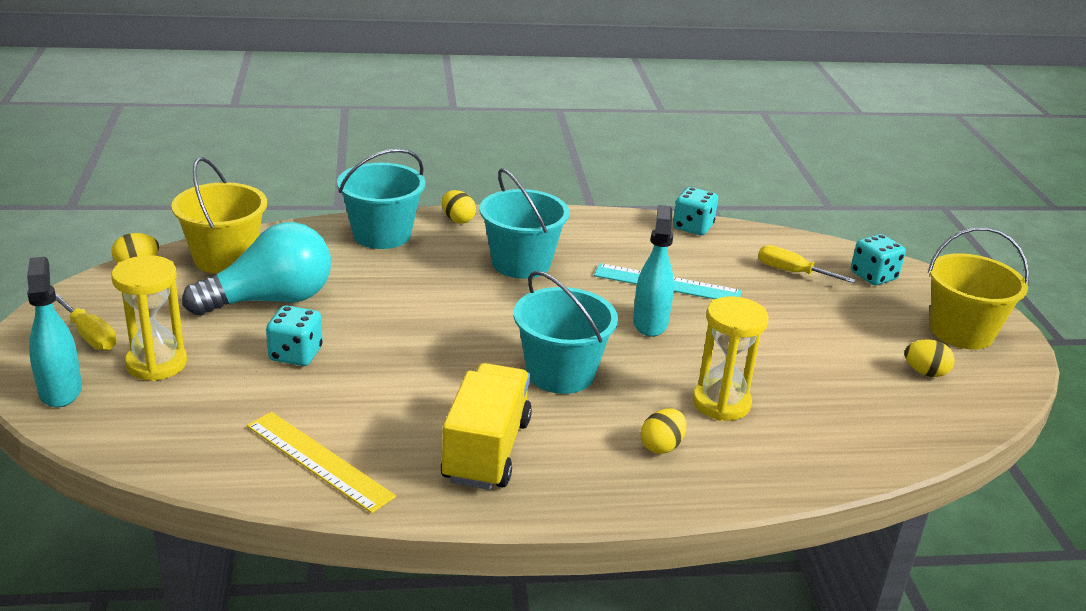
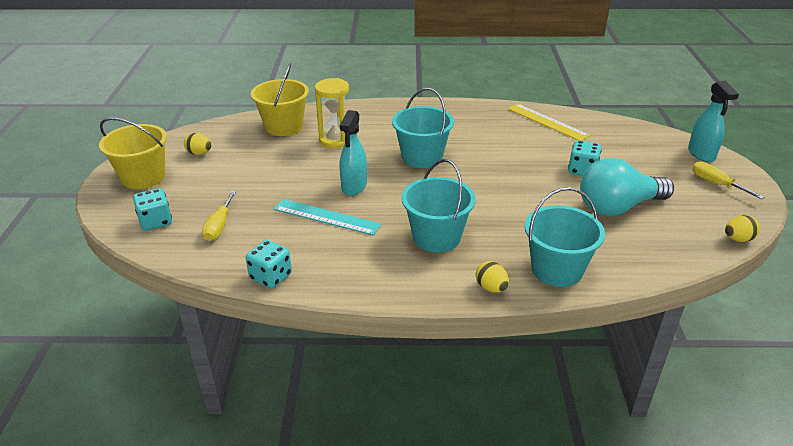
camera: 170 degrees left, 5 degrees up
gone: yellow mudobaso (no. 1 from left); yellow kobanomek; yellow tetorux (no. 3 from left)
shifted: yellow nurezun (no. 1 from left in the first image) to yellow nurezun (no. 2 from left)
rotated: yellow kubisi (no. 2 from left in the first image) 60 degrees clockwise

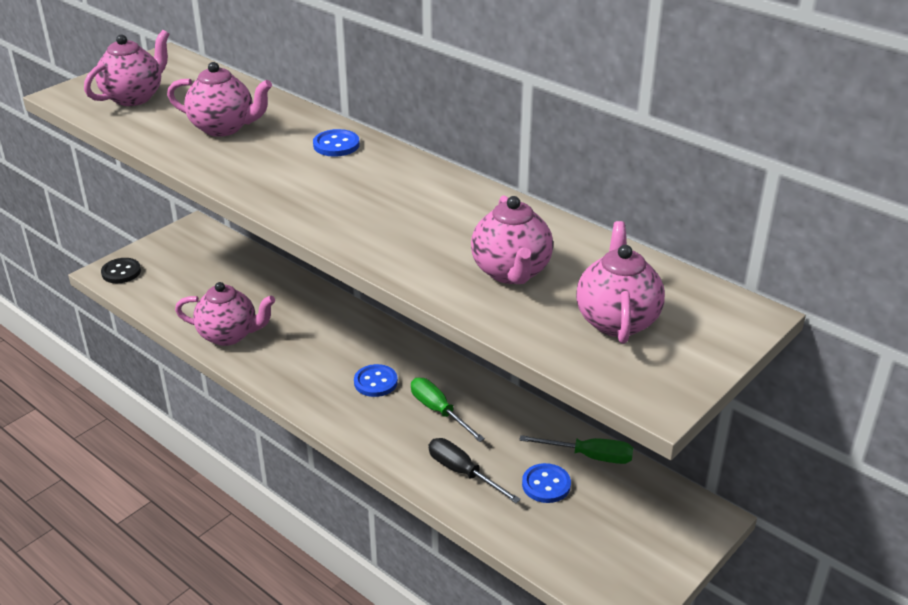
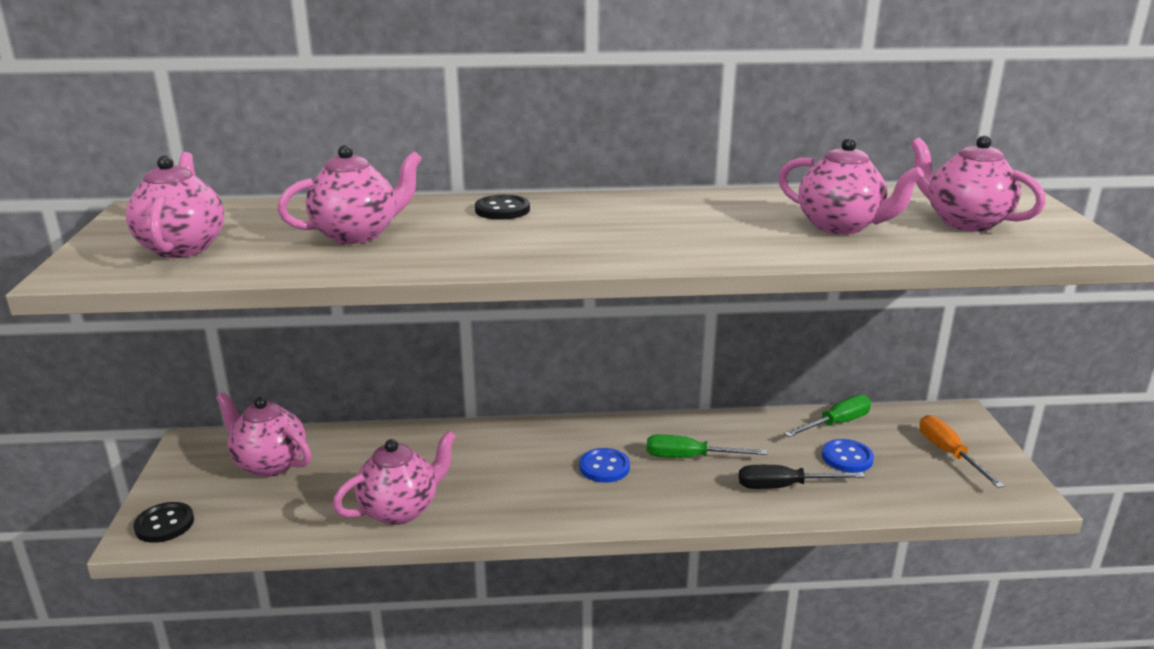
camera: 45 degrees left, 10 degrees down
new: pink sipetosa (no. 2 from left); orange kubisi
repainted: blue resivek (no. 1 from left) to black resivek (no. 2 from left)

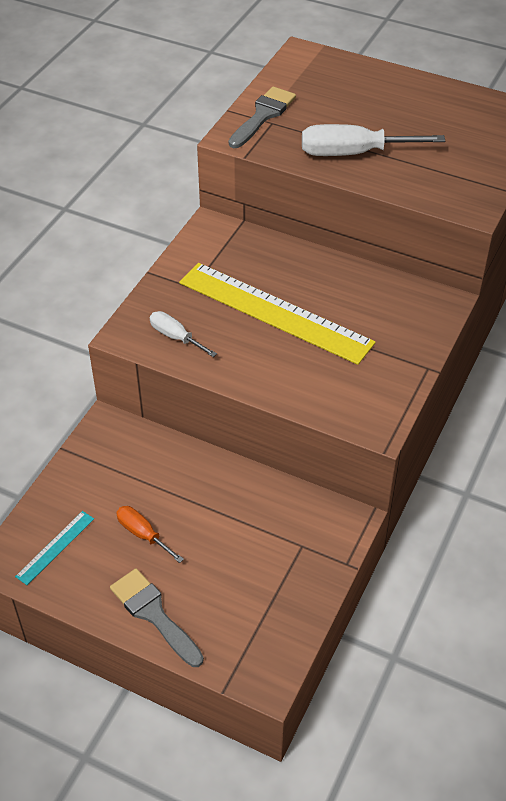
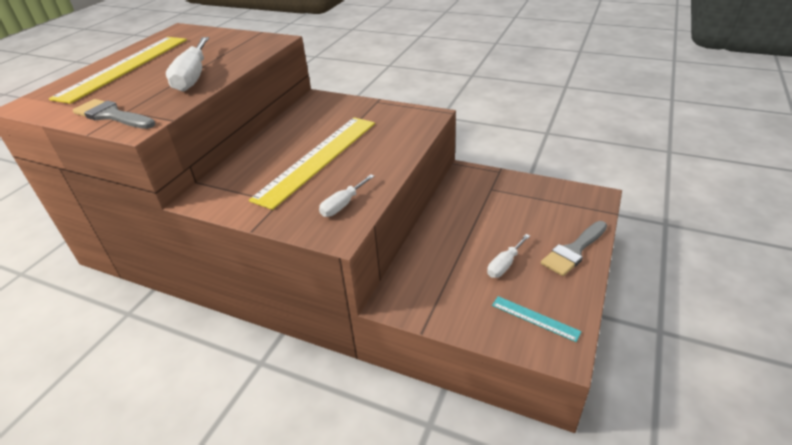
camera: 90 degrees left, 10 degrees down
new: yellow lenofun (no. 1 from left)
repainted: orange kubisi to white kubisi (no. 3 from left)

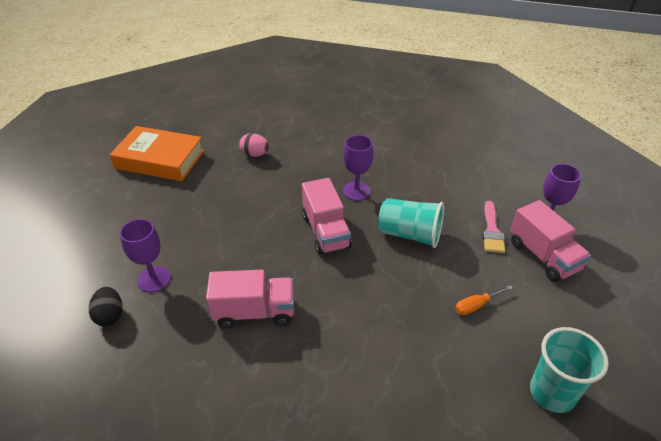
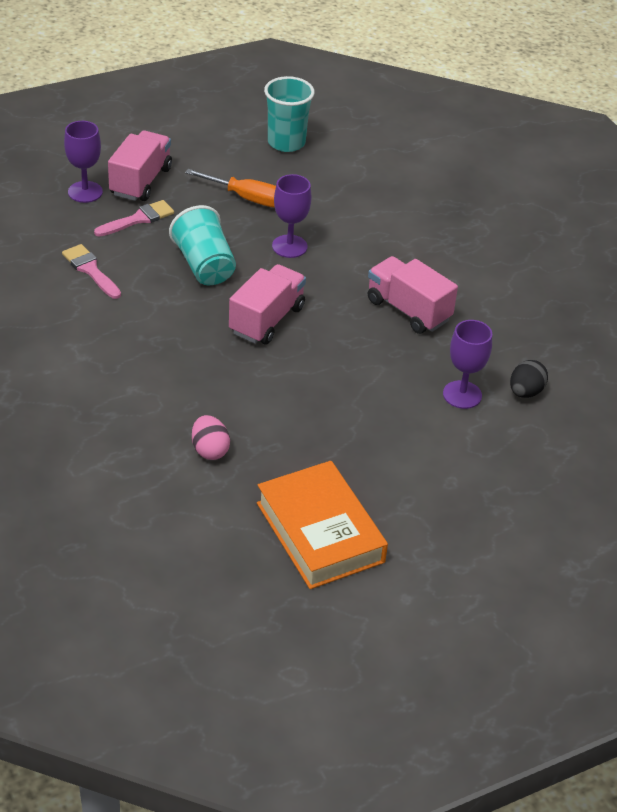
camera: 135 degrees left, 0 degrees up
new: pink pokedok (no. 1 from left)
shifted: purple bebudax (no. 2 from left)
scaled: orange kubisi x1.57

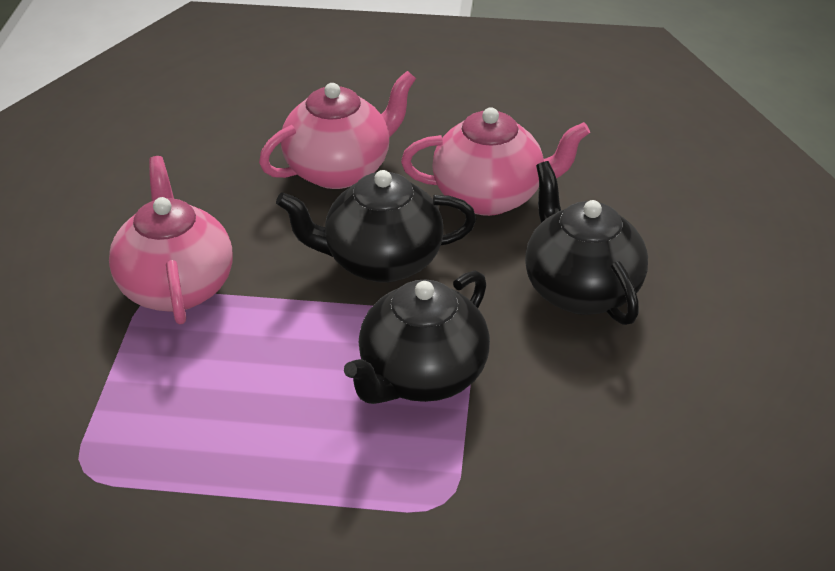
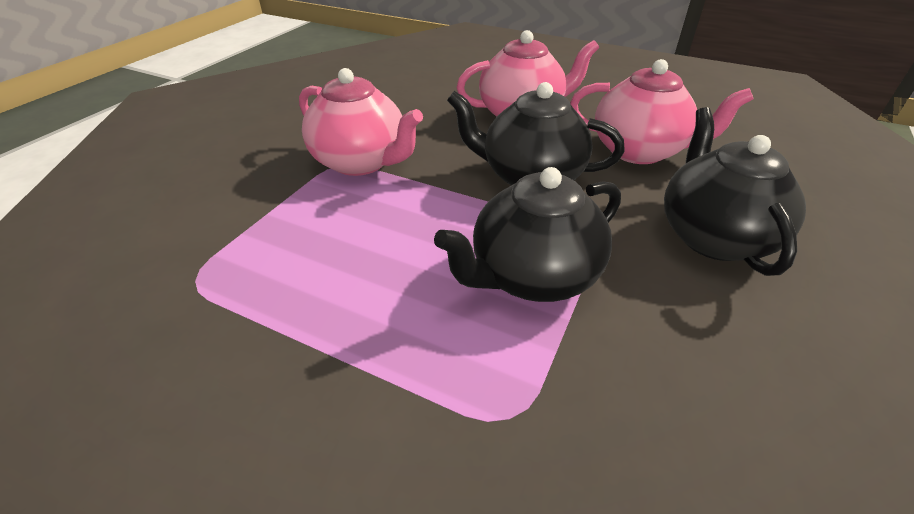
camera: 20 degrees right, 0 degrees up
rotated: pink sipetosa (no. 1 from left) 120 degrees clockwise

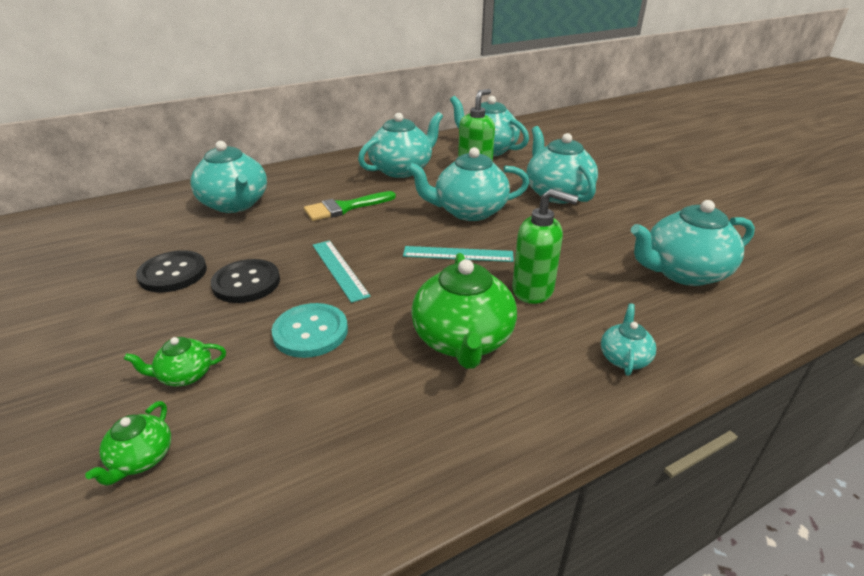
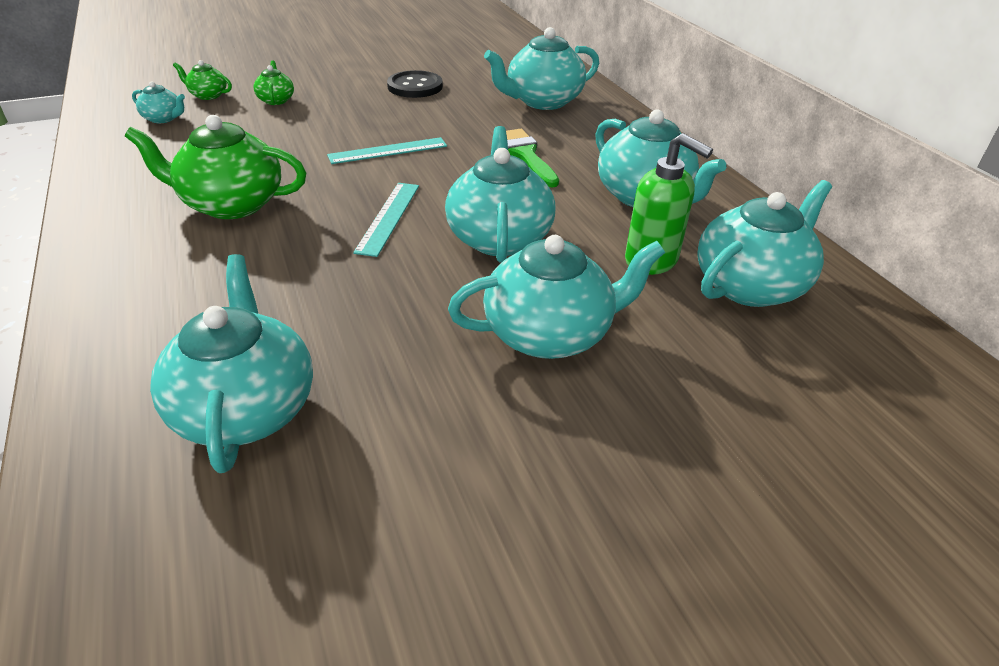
camera: 95 degrees right, 5 degrees up
gone: black resivek (no. 2 from left); turquoise resivek; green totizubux (no. 2 from left)
shifted: turquoise sipetosa (no. 6 from left in the first image) to turquoise sipetosa (no. 1 from left)

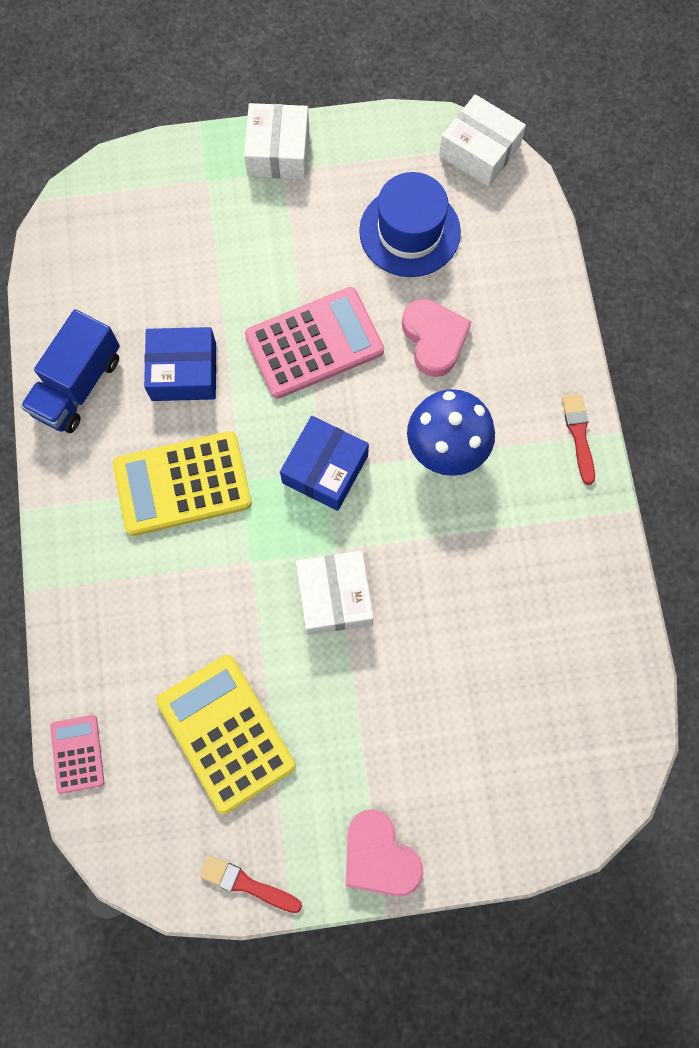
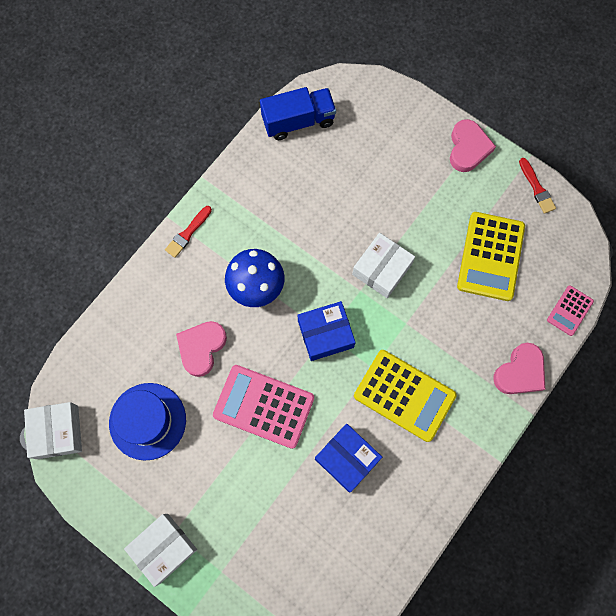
camera: 135 degrees left, 0 degrees up
new: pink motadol (no. 3 from left)
shifted: blue kobanomek

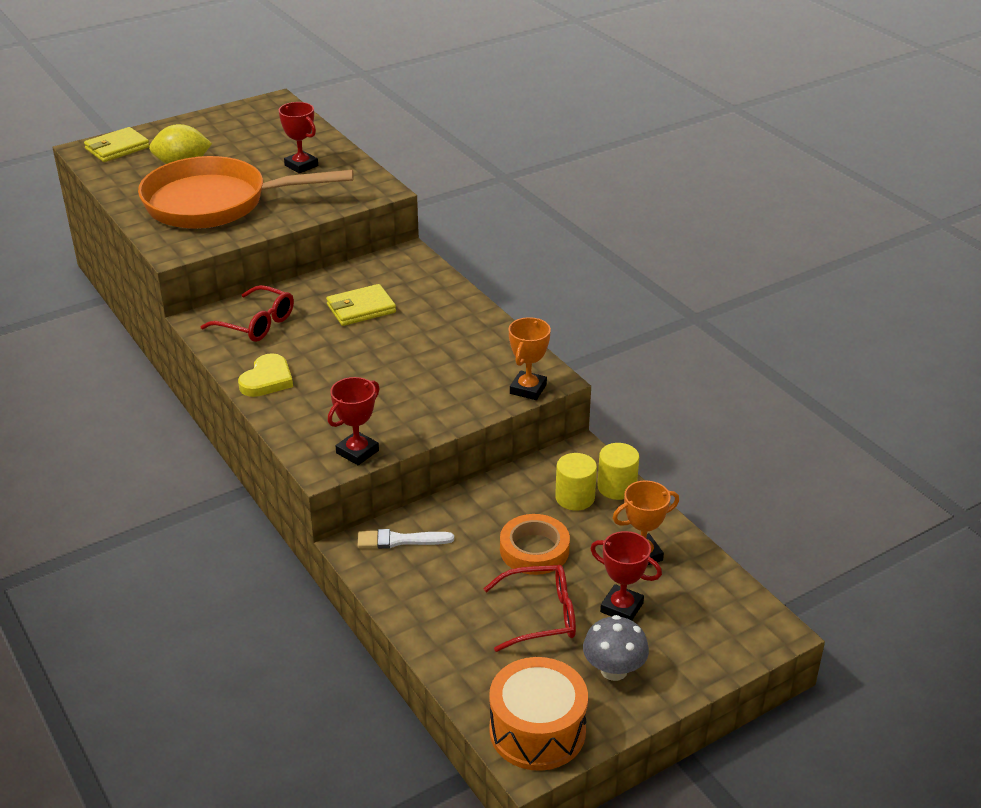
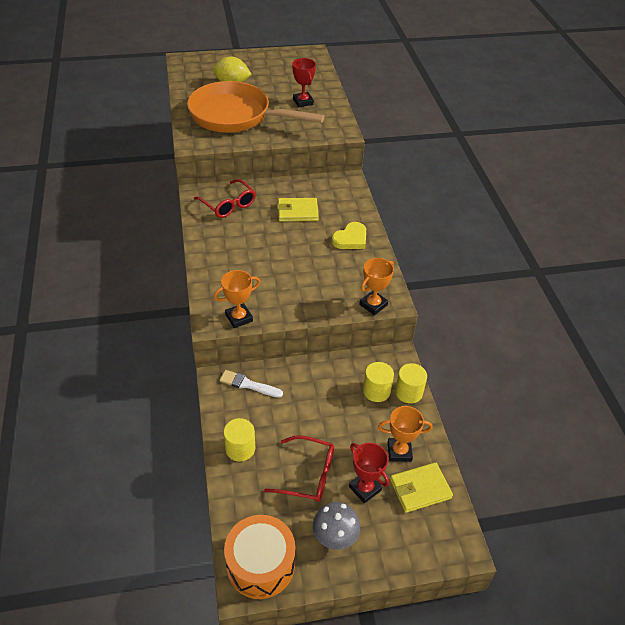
camera: 20 degrees right, 10 degrees up
gone: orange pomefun
new: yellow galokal (no. 1 from left)
shifted: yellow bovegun (no. 1 from left in the first image) to yellow bovegun (no. 2 from left); yellow motadol
repainted: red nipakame (no. 2 from left) to orange nipakame (no. 1 from left)

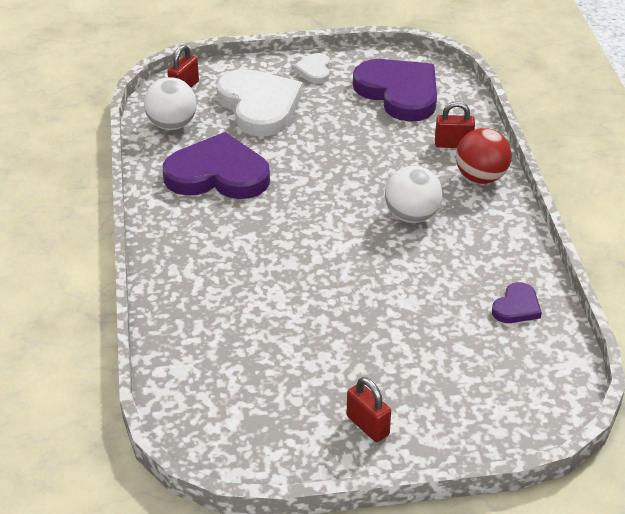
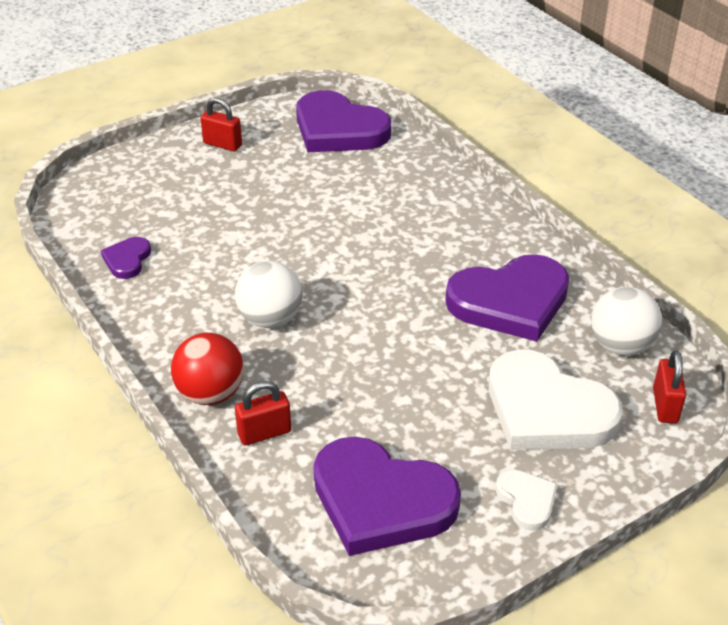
camera: 155 degrees right, 0 degrees up
new: purple motadol (no. 2 from left)

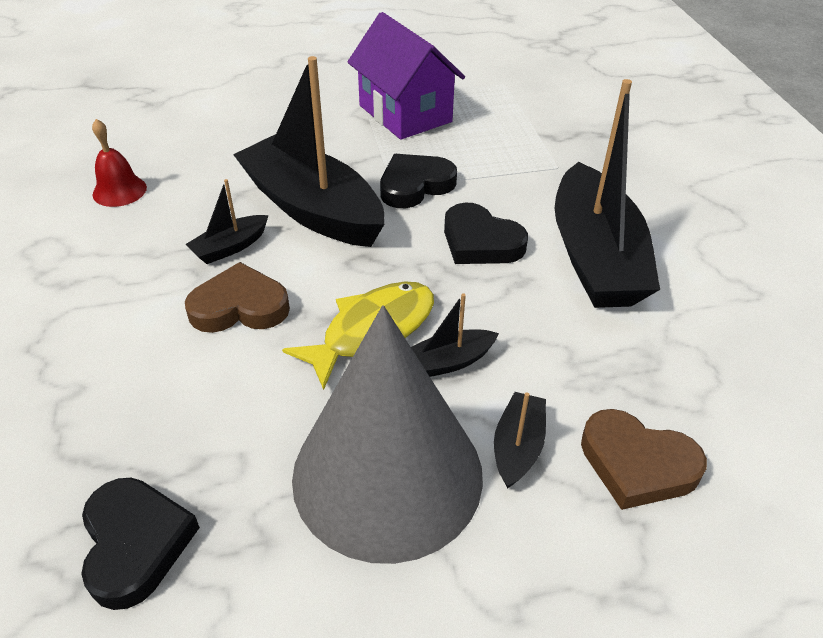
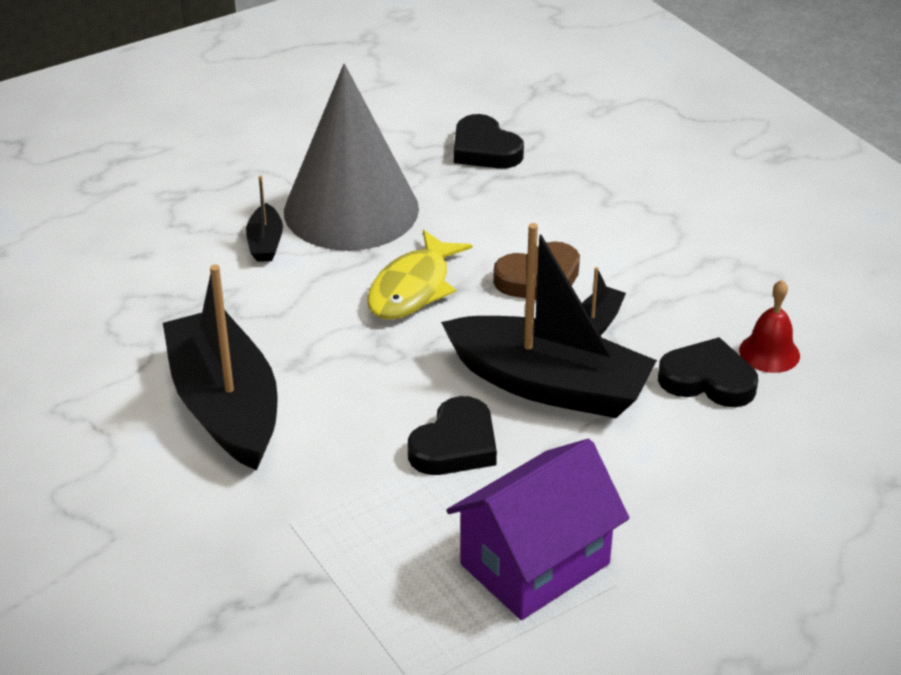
camera: 160 degrees right, 5 degrees down
gone: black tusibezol (no. 3 from left); brown motadol (no. 2 from left)
shifted: black motadol (no. 3 from left)
rotated: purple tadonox 75 degrees counterclockwise

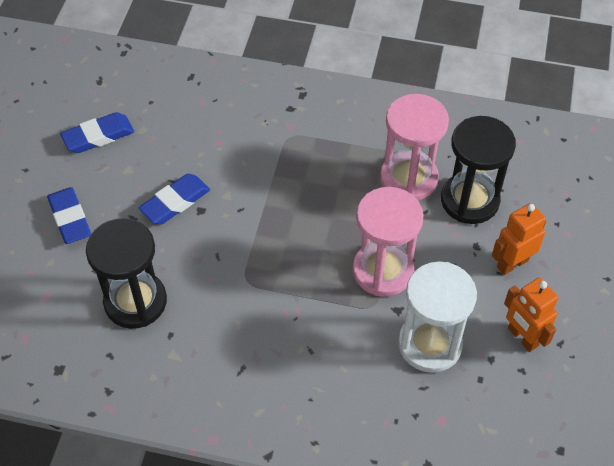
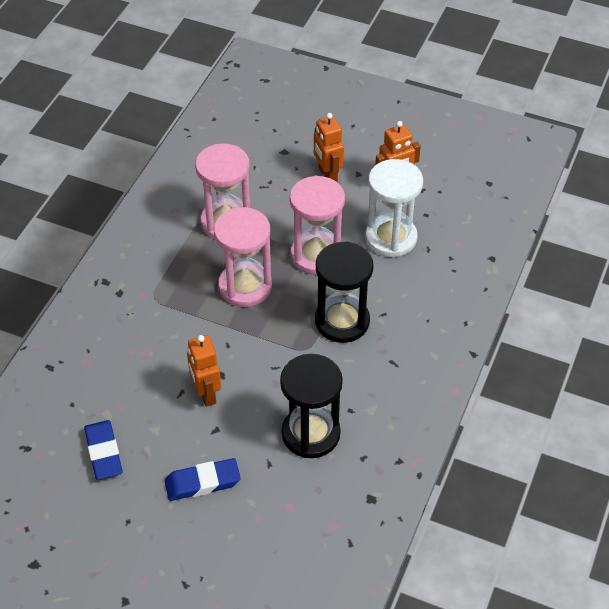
camera: 80 degrees left, 5 degrees down
new: pink mudobaso (no. 2 from left)
shifted: black mudobaso (no. 2 from left)
swapped: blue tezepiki (no. 3 from left) to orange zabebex (no. 1 from left)

